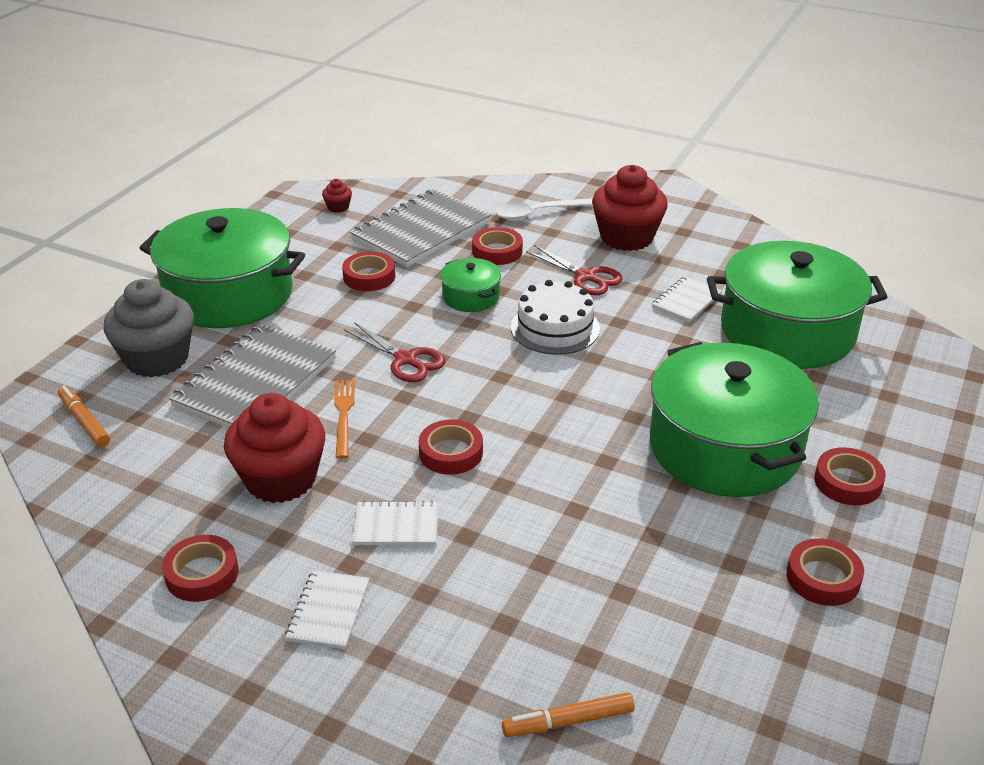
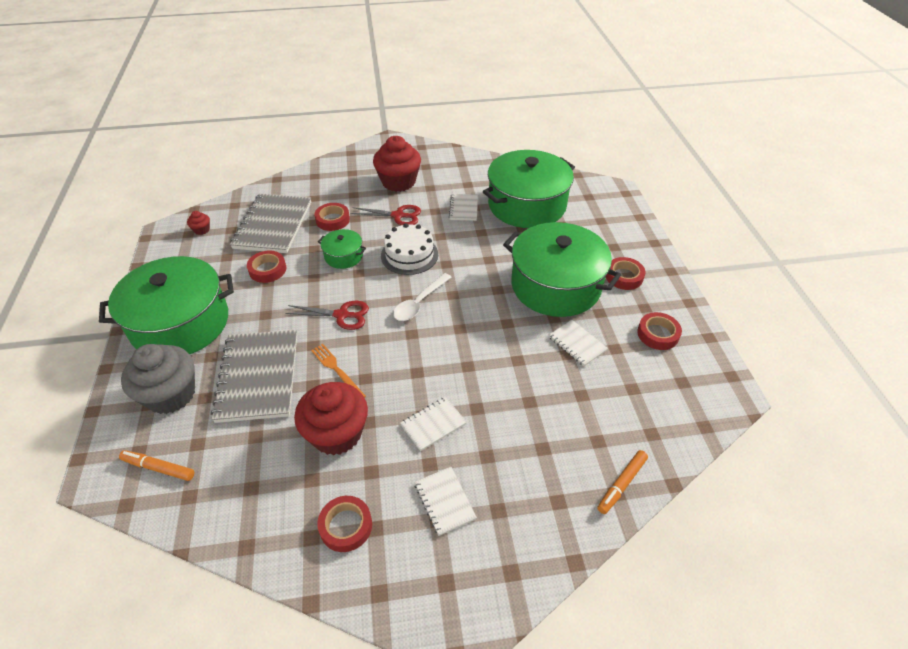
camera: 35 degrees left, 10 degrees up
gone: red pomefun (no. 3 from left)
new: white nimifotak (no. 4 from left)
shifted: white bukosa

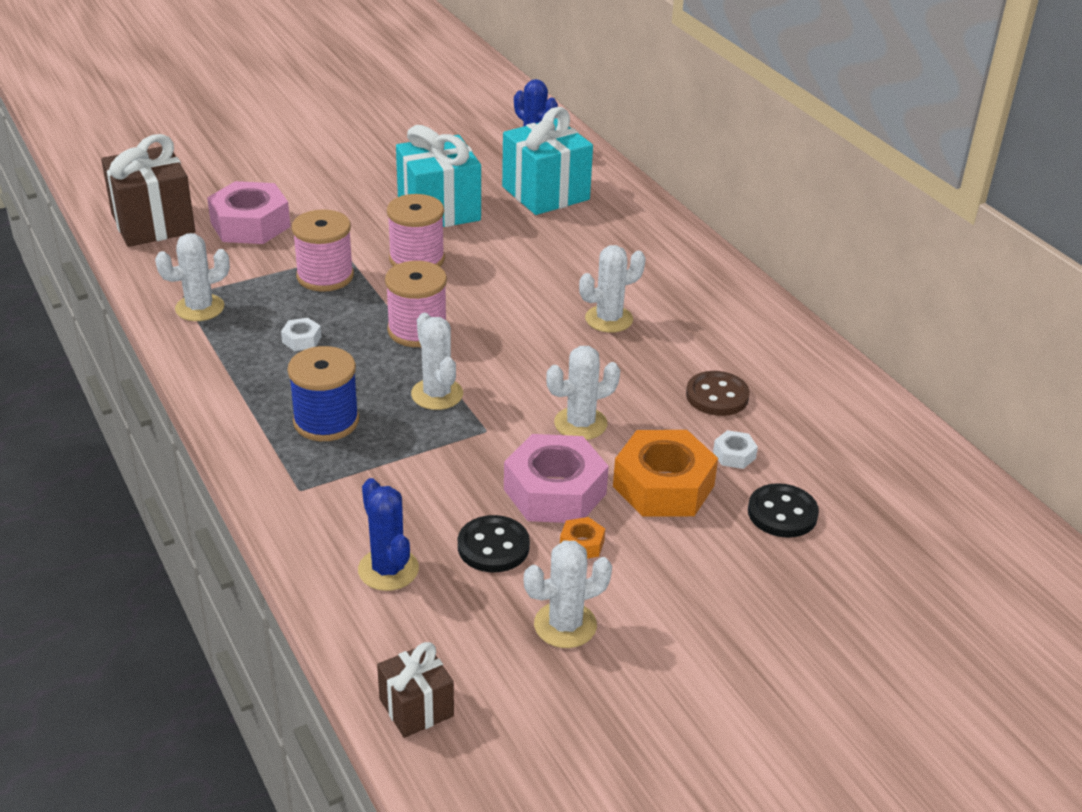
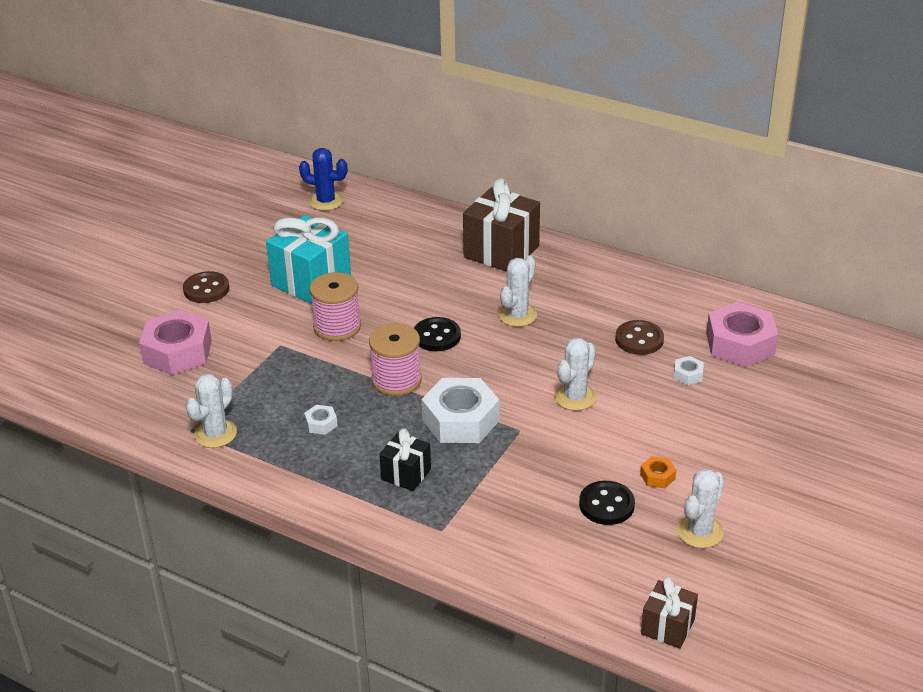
camera: 30 degrees left, 0 degrees up
gone: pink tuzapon (no. 1 from left); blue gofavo (no. 1 from left); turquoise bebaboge (no. 2 from left); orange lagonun (no. 2 from left)
new: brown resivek (no. 1 from left)
shifted: brown bebaboge (no. 1 from left); pink lagonun (no. 2 from left); black resivek (no. 2 from left in the first image) to black resivek (no. 1 from left)
swapped: blue tuzapon to black bebaboge; white gofavo (no. 2 from left) to white lagonun (no. 2 from left)

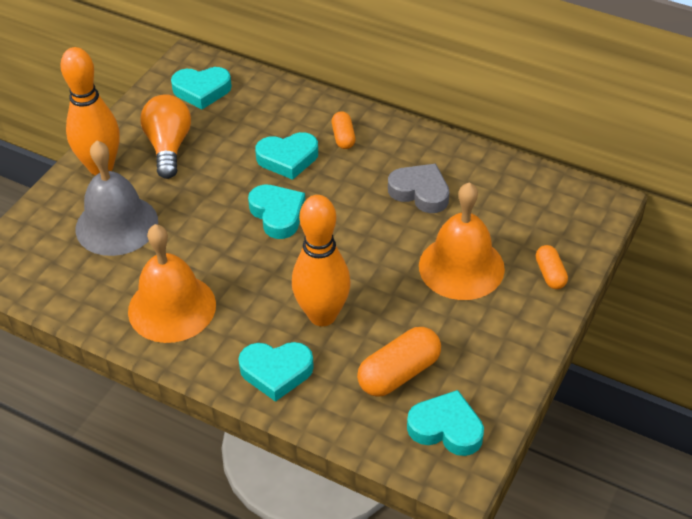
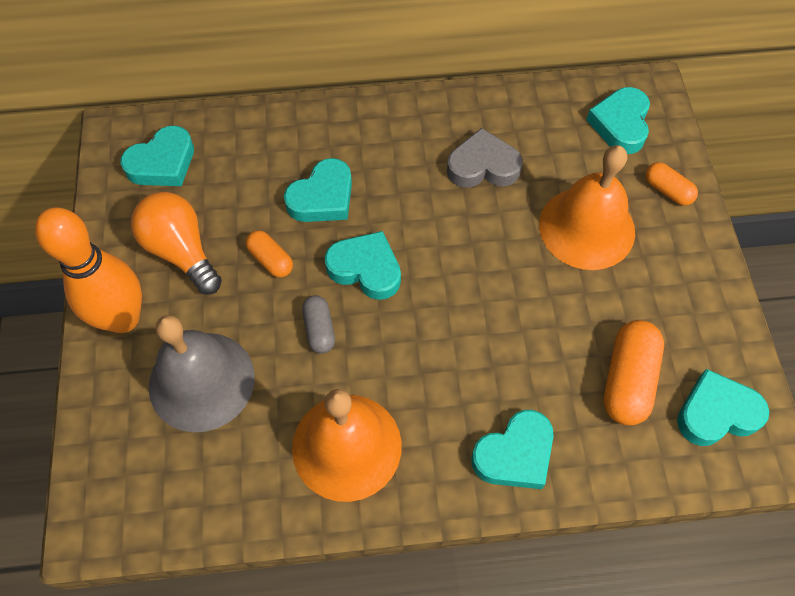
camera: 35 degrees left, 15 degrees up
gone: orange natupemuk (no. 2 from left)
new: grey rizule; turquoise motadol (no. 5 from left)
shifted: orange rizule (no. 1 from left)

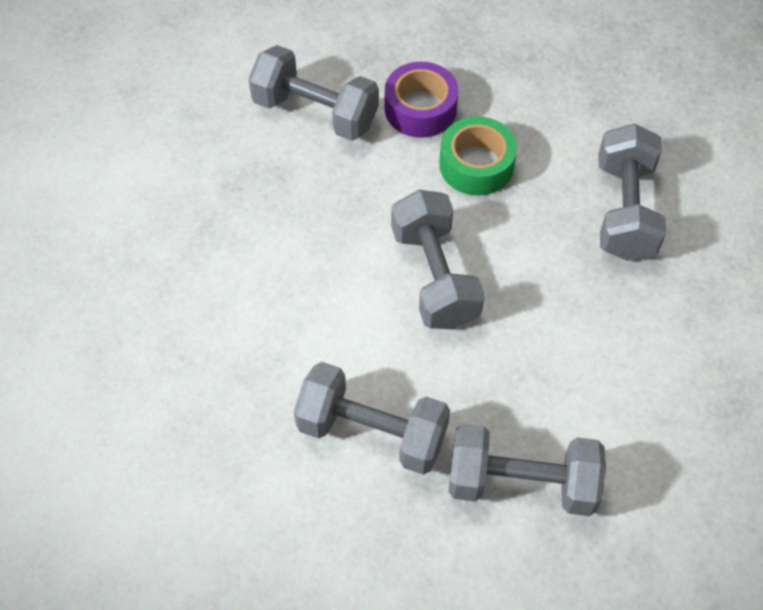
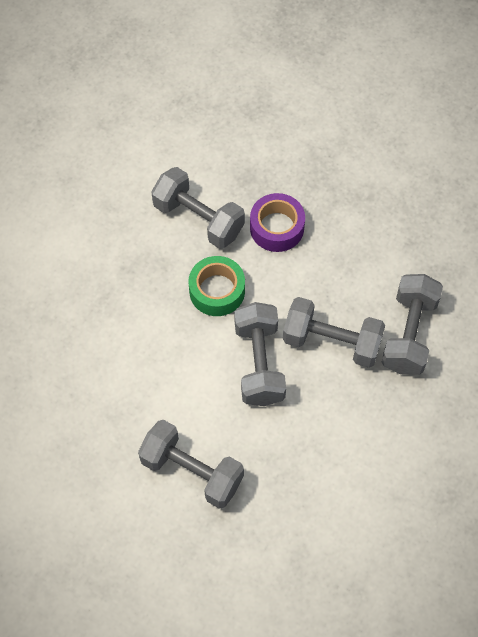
camera: 10 degrees right, 5 degrees up
shifted: green pomefun; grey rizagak (no. 4 from left)

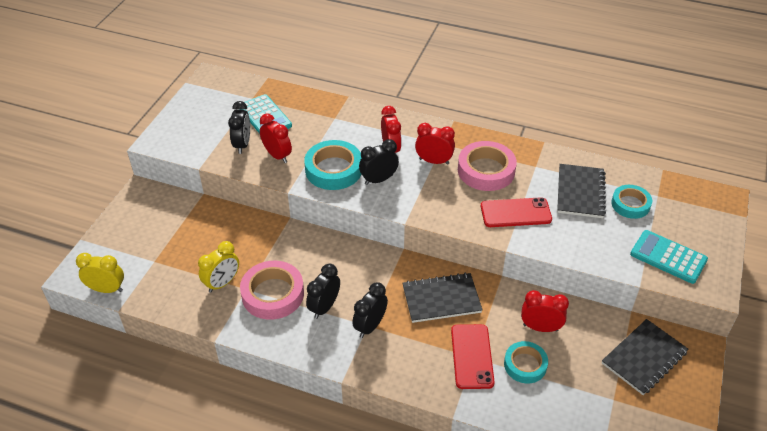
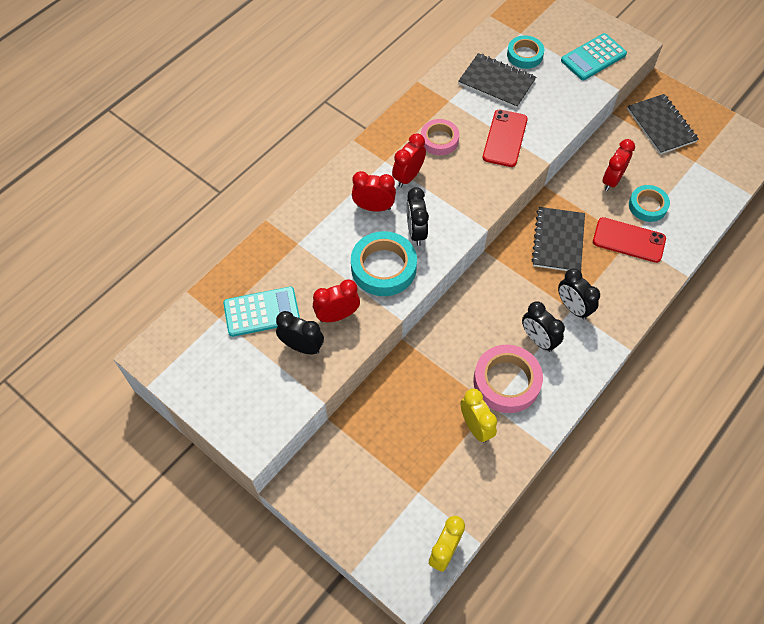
camera: 70 degrees left, 15 degrees up
scaled: pink pomefun (no. 2 from left in the first image) x0.64

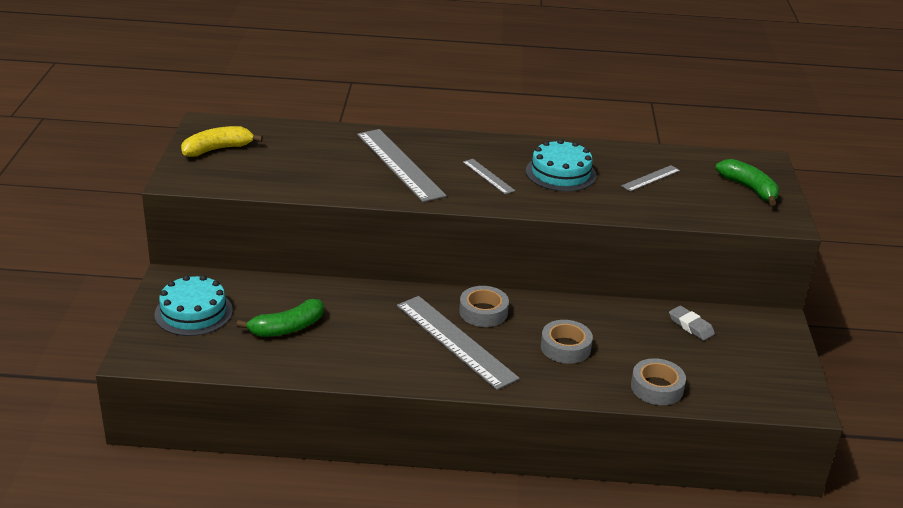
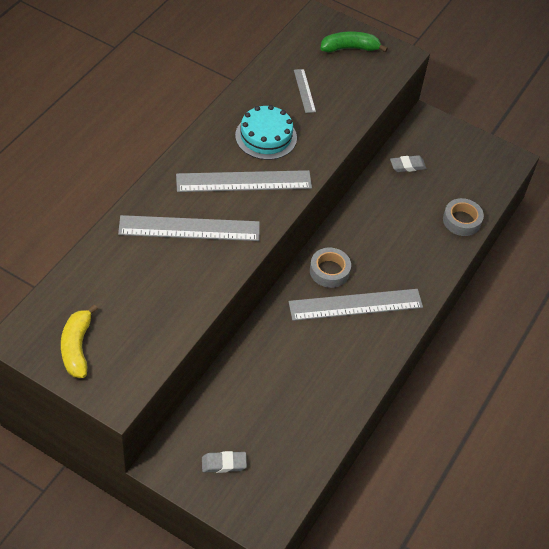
camera: 65 degrees left, 20 degrees up
gone: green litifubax (no. 1 from left); grey pomefun (no. 2 from left)
swapped: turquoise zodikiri (no. 1 from left) to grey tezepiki (no. 1 from left)
scaled: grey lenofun (no. 3 from left in the first image) x2.04

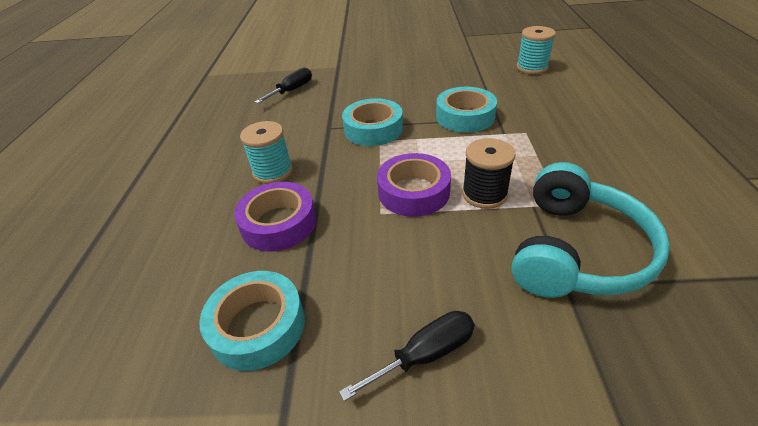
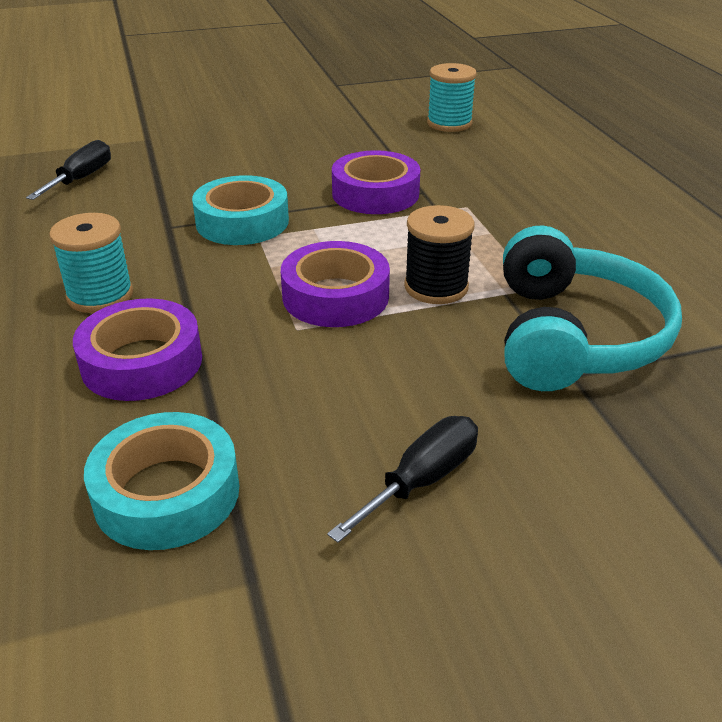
camera: 20 degrees left, 5 degrees down
repainted: turquoise pomefun (no. 3 from left) to purple pomefun (no. 3 from left)

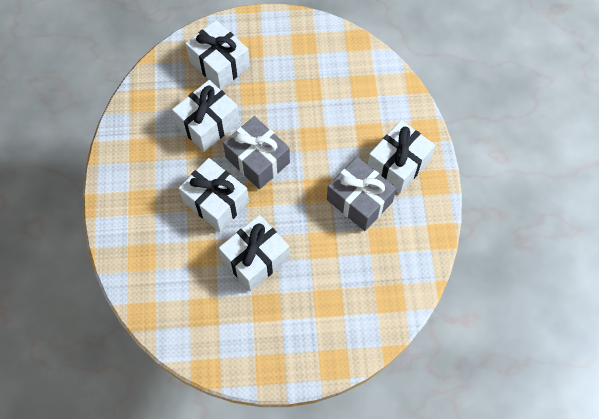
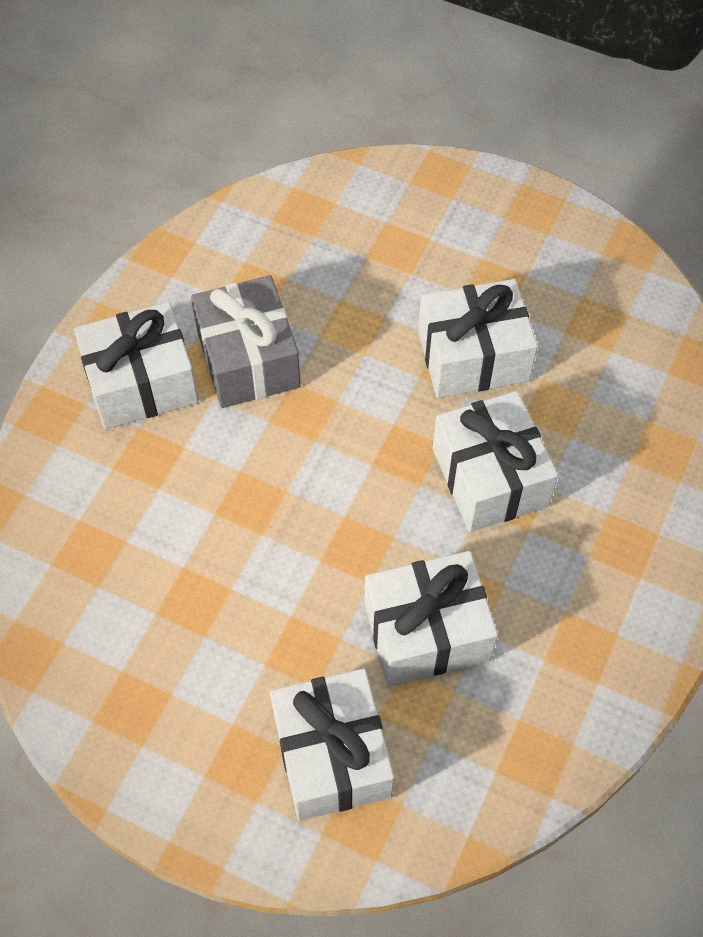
camera: 150 degrees left, 5 degrees down
gone: grey bebaboge (no. 1 from left)

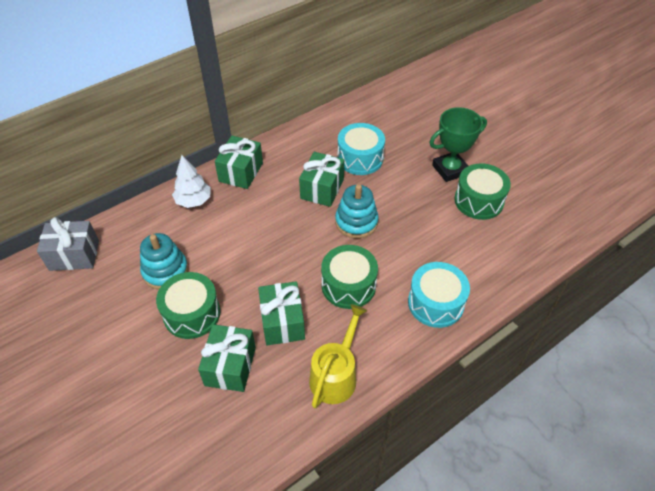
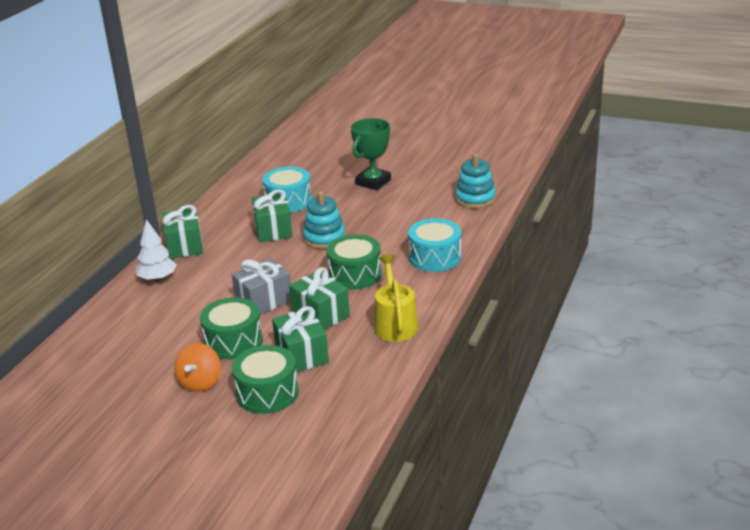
camera: 30 degrees left, 20 degrees down
new: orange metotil
shifted: grey bebaboge; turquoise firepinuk (no. 1 from left in the first image) to turquoise firepinuk (no. 2 from left); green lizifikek (no. 3 from left in the first image) to green lizifikek (no. 2 from left)

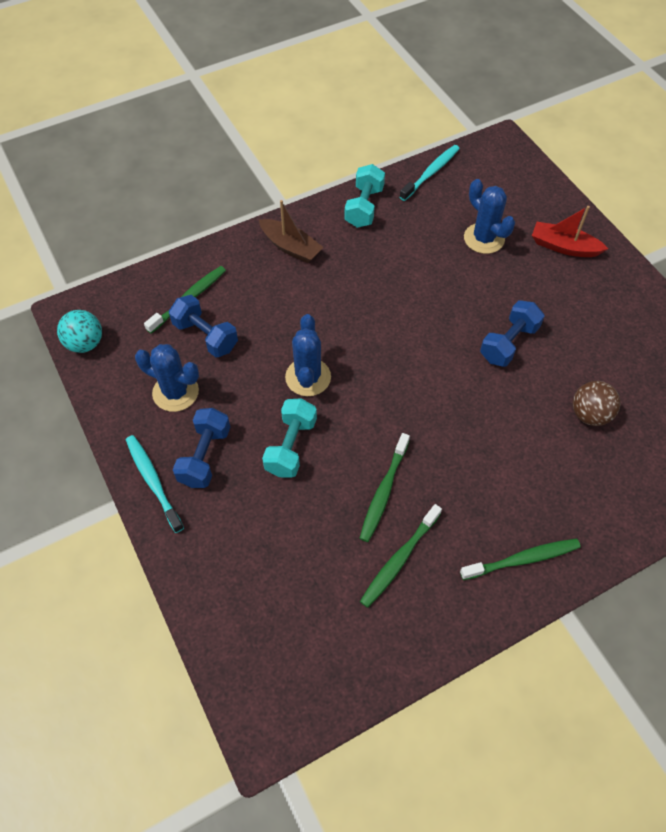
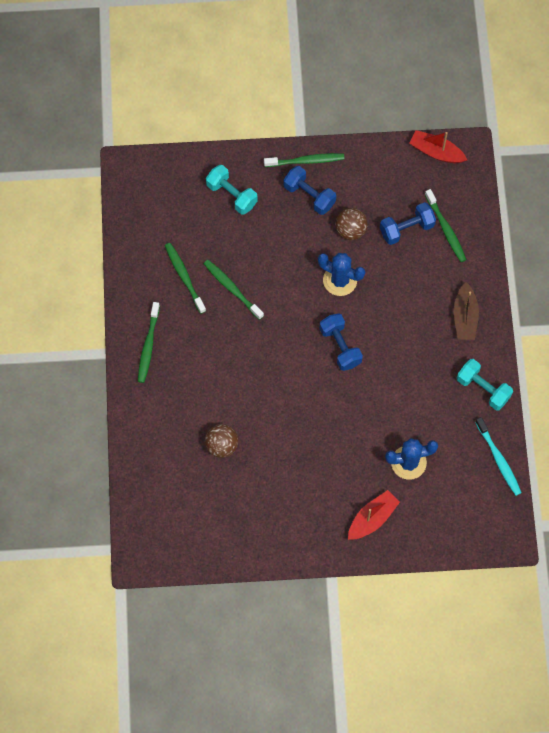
camera: 115 degrees right, 10 degrees up
gone: blue gofavo (no. 1 from left)
new: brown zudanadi (no. 2 from left)
shifted: turquoise rizagak (no. 1 from left); blue rizagak (no. 3 from left in the first image) to blue rizagak (no. 2 from left)
swapped: turquoise zudanadi to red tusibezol (no. 2 from left)
repainted: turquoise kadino (no. 1 from left) to green kadino (no. 4 from left)
rotated: brown tusibezol 60 degrees counterclockwise

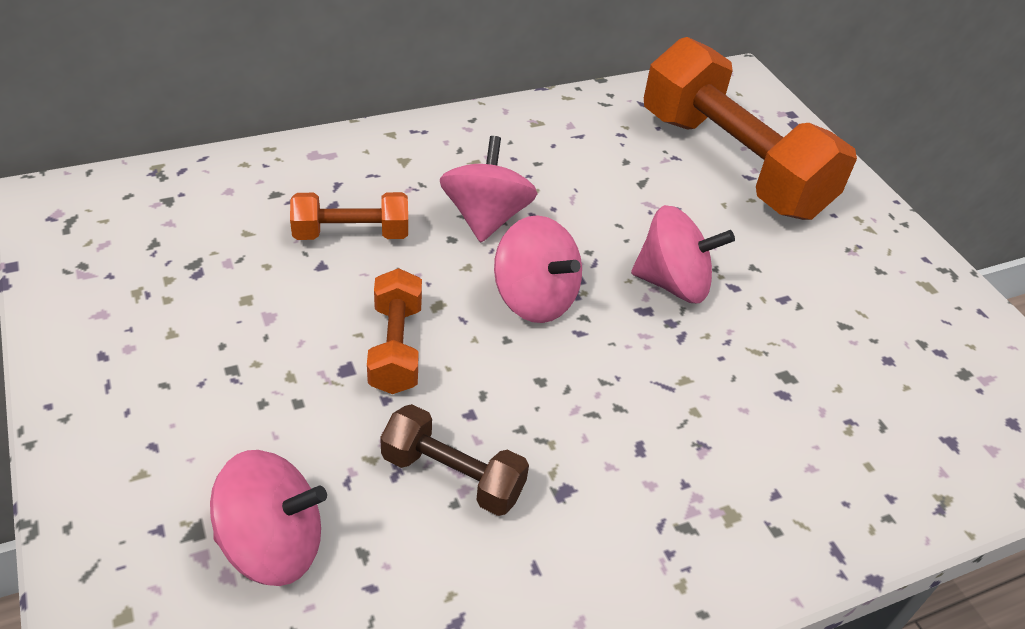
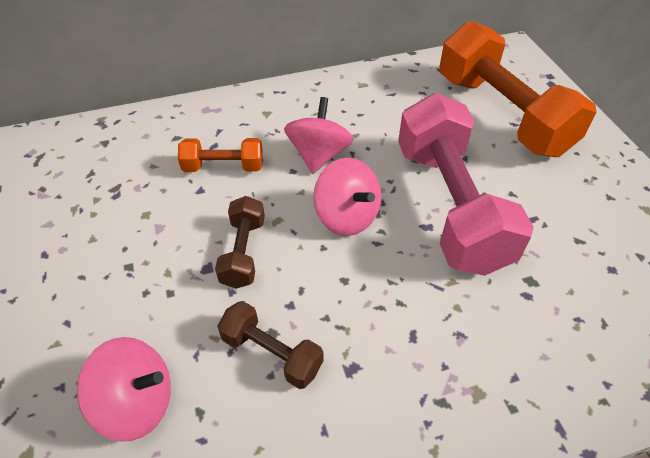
camera: 10 degrees right, 5 degrees up
swapped: pink metotil (no. 4 from left) to pink rizagak
repainted: orange rizagak (no. 2 from left) to brown rizagak (no. 1 from left)

